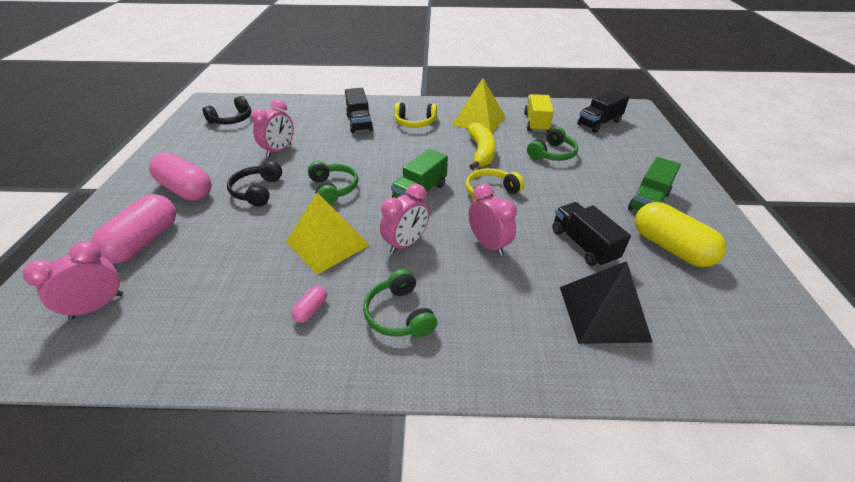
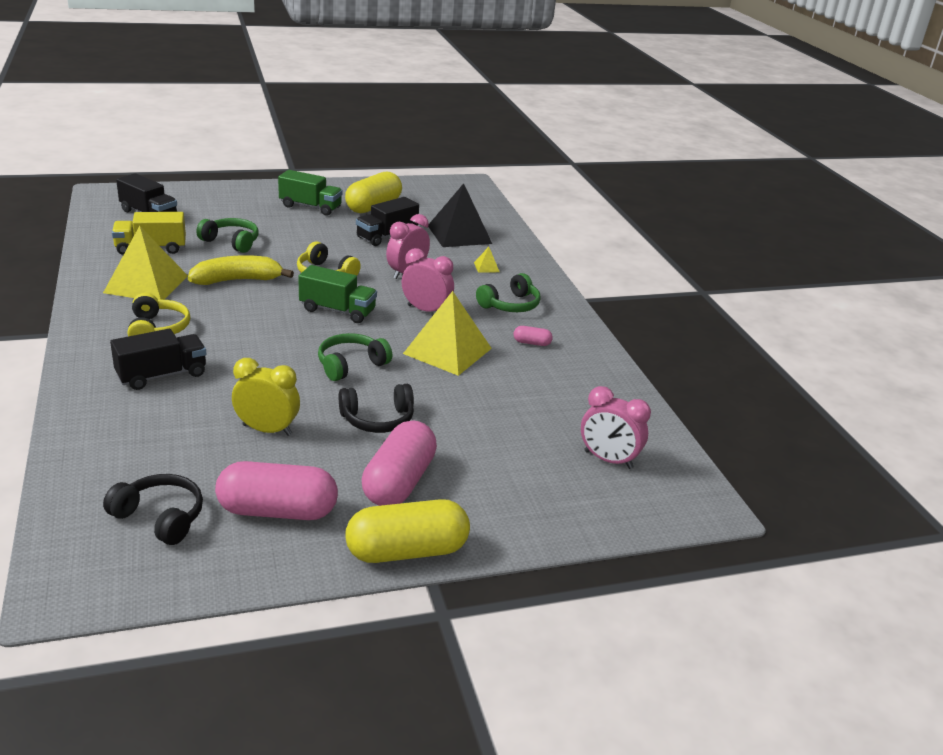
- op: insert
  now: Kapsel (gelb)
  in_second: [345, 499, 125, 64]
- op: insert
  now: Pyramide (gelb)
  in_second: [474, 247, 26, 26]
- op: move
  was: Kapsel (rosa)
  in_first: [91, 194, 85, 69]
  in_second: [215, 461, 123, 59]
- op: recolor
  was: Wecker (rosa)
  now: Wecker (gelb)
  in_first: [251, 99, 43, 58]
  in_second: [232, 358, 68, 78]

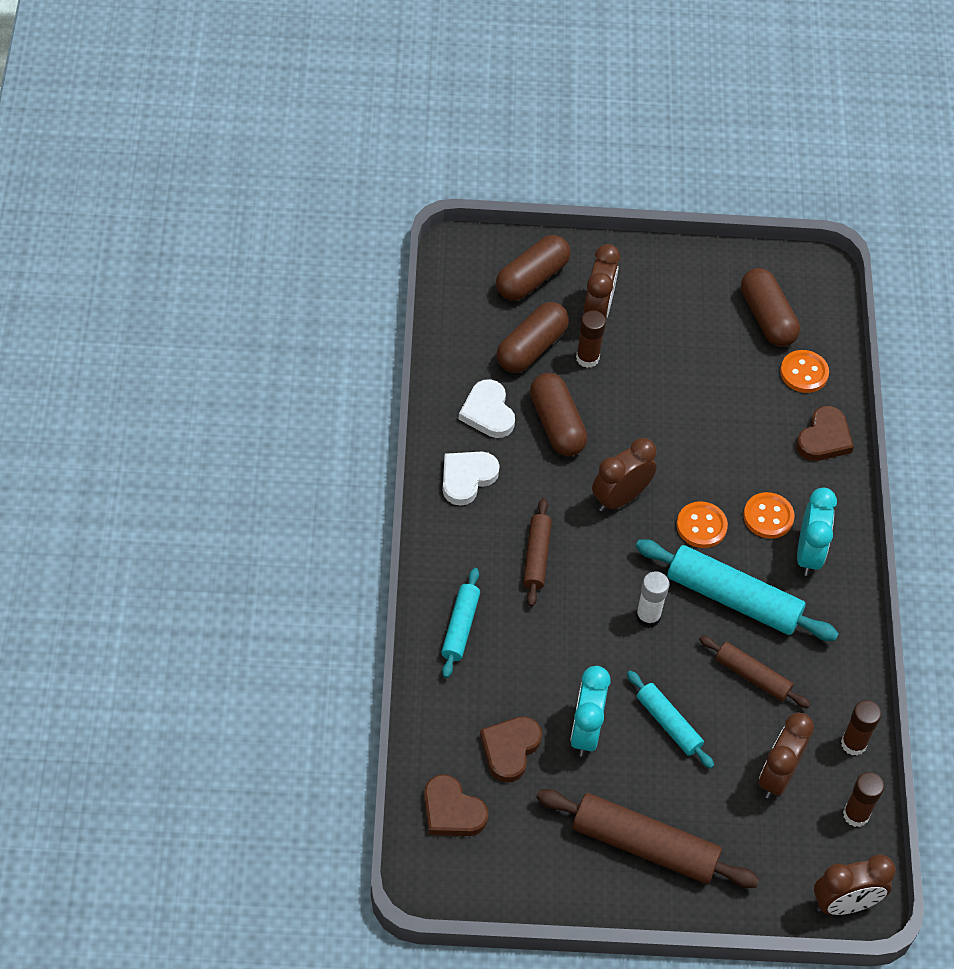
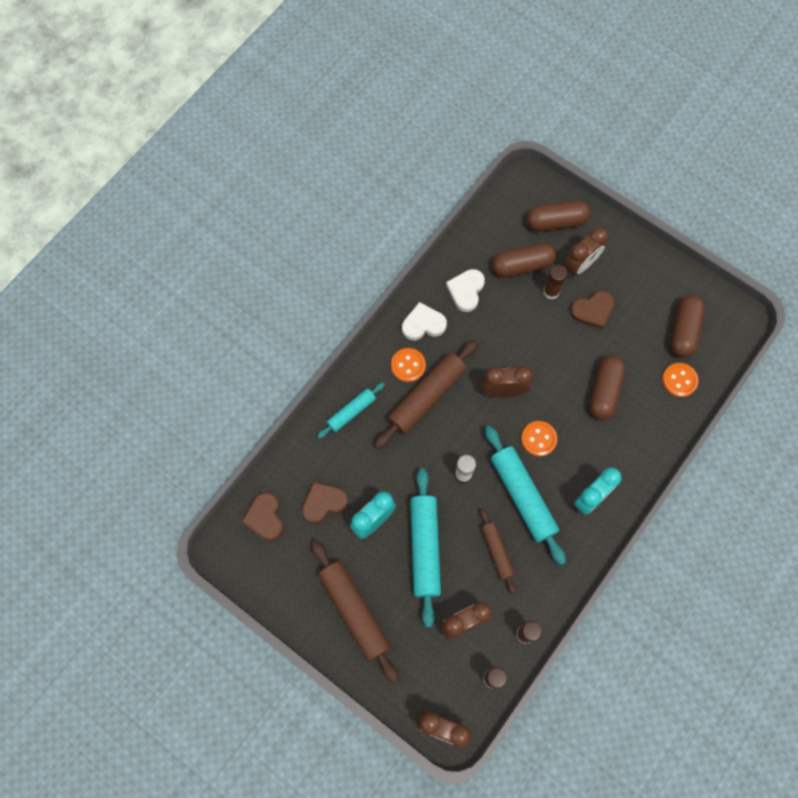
- op: move
  was: Kapsel (braun)
  in_first: [530, 373, 57, 83]
  in_second: [589, 356, 37, 64]
- op: move
  was: Knopf (orange)
  in_first: [743, 492, 52, 47]
  in_second: [391, 348, 35, 34]
- op: move
  was: Herz (braun)
  in_first: [796, 406, 58, 55]
  in_second: [570, 291, 45, 38]
- op: resize
  was: Nudelholz (braun)
  in_first: [523, 498, 29, 109]
  in_second: [374, 339, 104, 110]
  ratio: 1.74
- op: resize
  was: Nudelholz (türkis)
  in_first: [627, 671, 87, 98]
  in_second: [410, 468, 31, 160]
  ratio: 1.74

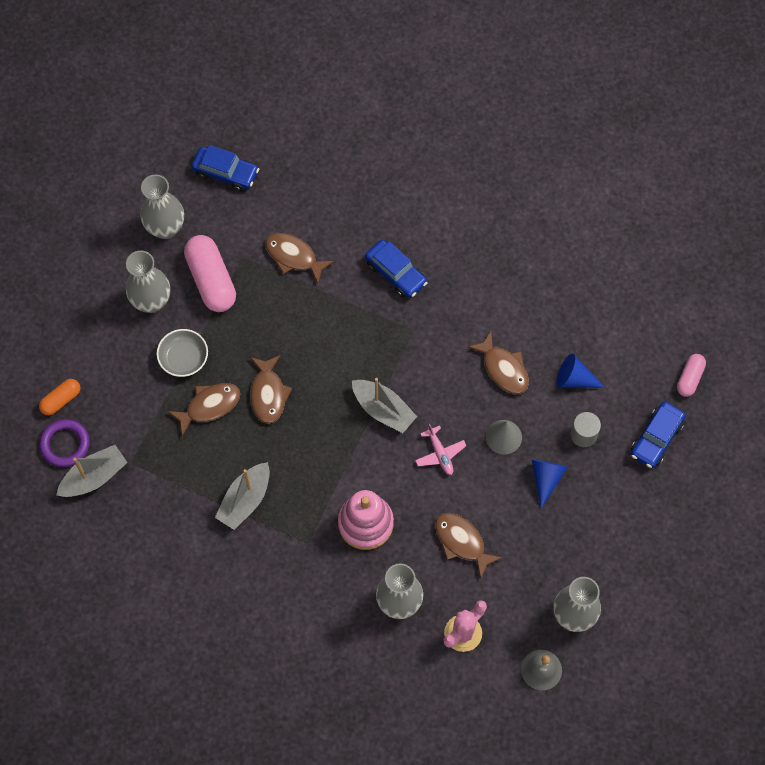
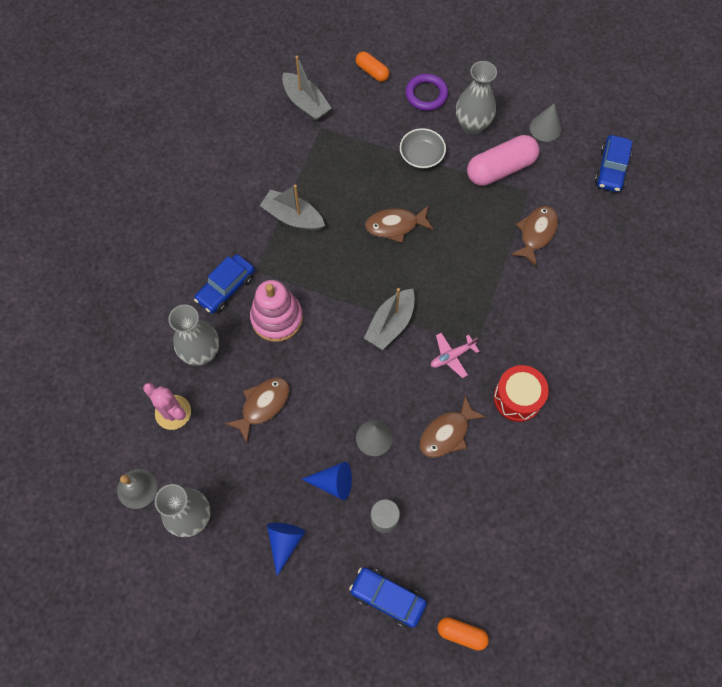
- op: delete
  was: Fisch (braun)
  in_first: [167, 383, 73, 53]
- op: insert
  now: Trommel (rot)
  in_second: [494, 365, 55, 57]
- op: move
  was: Ring (lila)
  in_first: [39, 419, 51, 48]
  in_second: [405, 74, 43, 37]
- op: move
  was: Auto (blau)
  in_first: [365, 240, 63, 58]
  in_second: [194, 254, 61, 60]
- op: move
  was: Flugzeug (rosa)
  in_first: [415, 424, 52, 51]
  in_second: [431, 332, 49, 46]
- op: move
  was: Kegel (blau)
  in_first: [557, 354, 48, 34]
  in_second: [267, 523, 38, 53]
- op: replace
  was: Vase (grau)
  now: Kegel (grau)
  in_first: [140, 175, 44, 64]
  in_second: [530, 104, 31, 38]
- op: recolor
  was: Kapsel (rosa)
  now: Kapsel (orange)
  in_first: [677, 354, 29, 43]
  in_second: [437, 617, 52, 34]

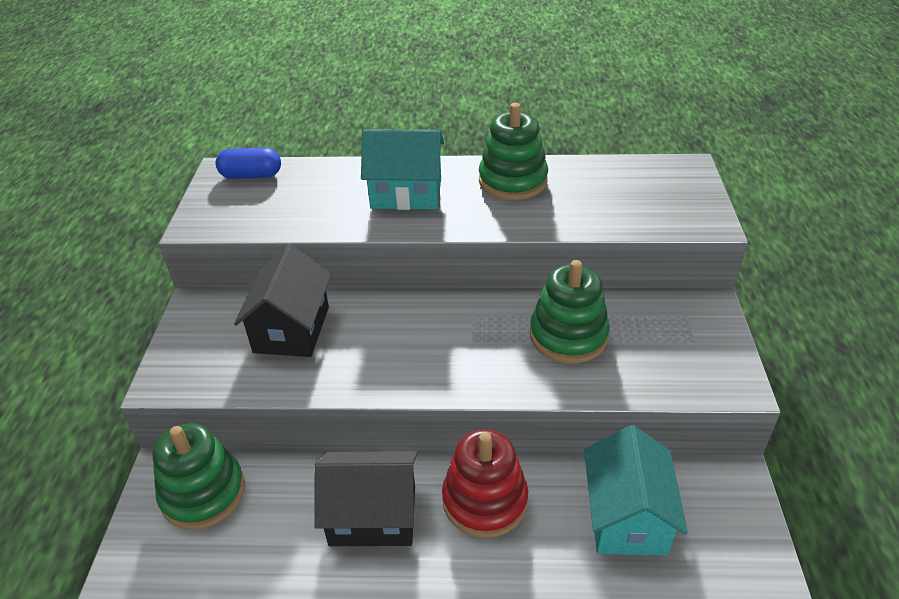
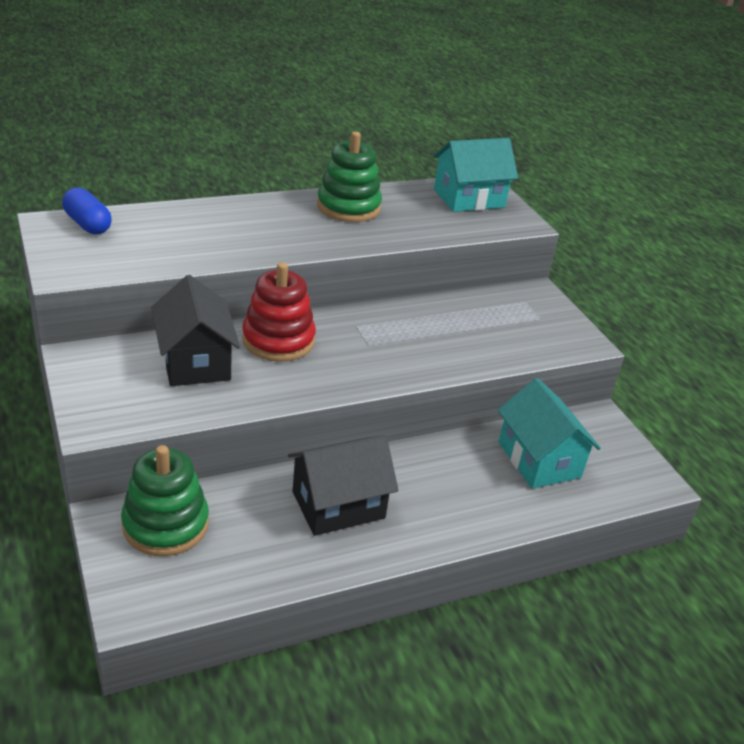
- op: delete
  was: Stapelspielzeug (grün)
  in_first: [530, 260, 80, 103]
- op: move
  was: Haus (türkis)
  in_first: [361, 129, 83, 81]
  in_second: [433, 138, 85, 74]
- op: move
  was: Stapelspielzeug (rot)
  in_first: [442, 429, 86, 109]
  in_second: [242, 262, 74, 100]
- op: rotate
  was: Kapsel (blau)
  in_first: [216, 147, 65, 32]
  in_second: [62, 188, 50, 46]
  clockwise: 75

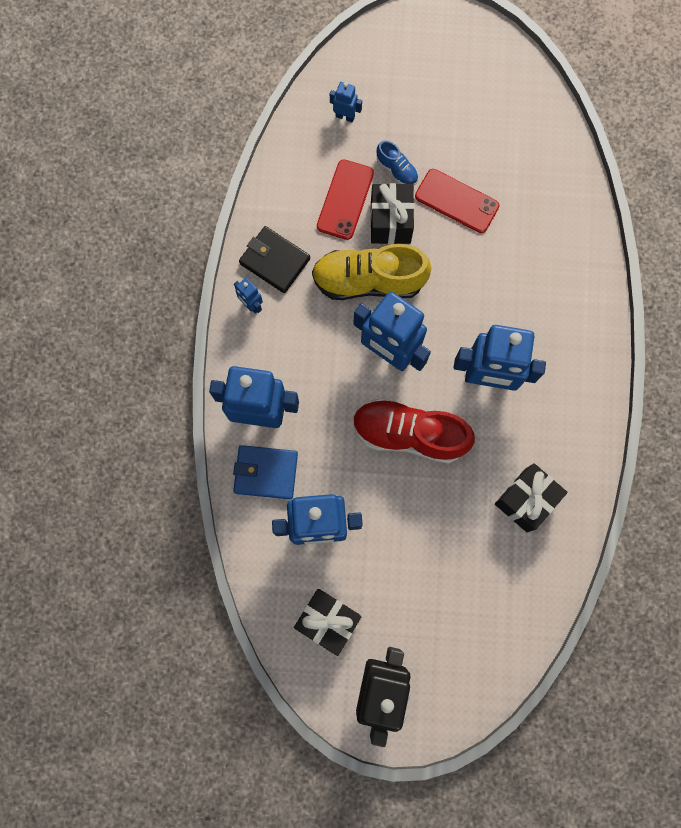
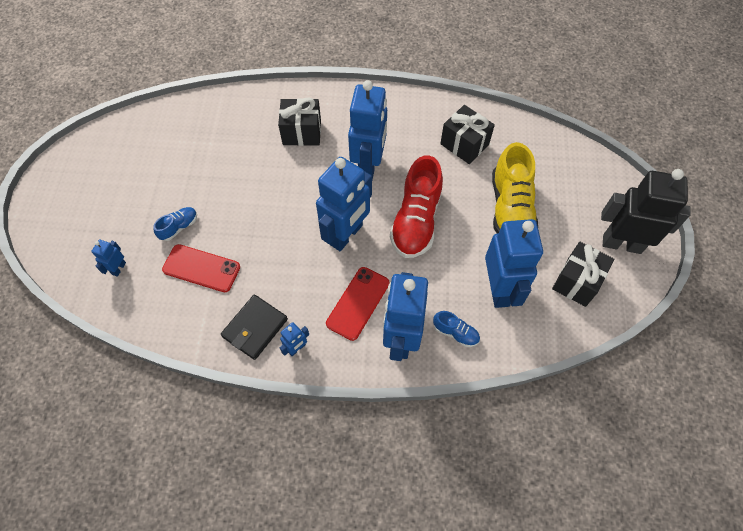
- op: move
  was: Schuh (gelb)
  in_first: [312, 244, 120, 56]
  in_second: [492, 142, 46, 92]
- op: move
  was: Geschenk (schwarz)
  in_first: [370, 183, 44, 61]
  in_second: [278, 98, 43, 48]
- op: move
  was: Handy (rot)
  in_first: [415, 169, 84, 64]
  in_second: [326, 267, 63, 74]
- op: replace
  was: Geldbörse (blau)
  now: Schuh (blau)
  in_first: [233, 445, 65, 54]
  in_second: [433, 311, 47, 36]

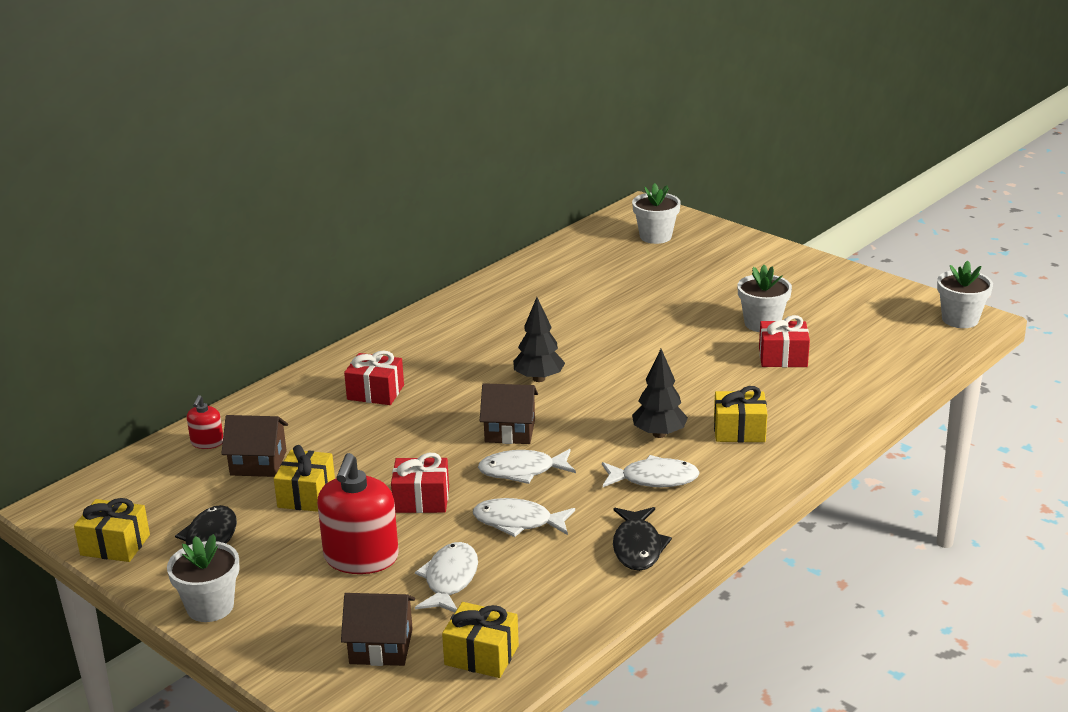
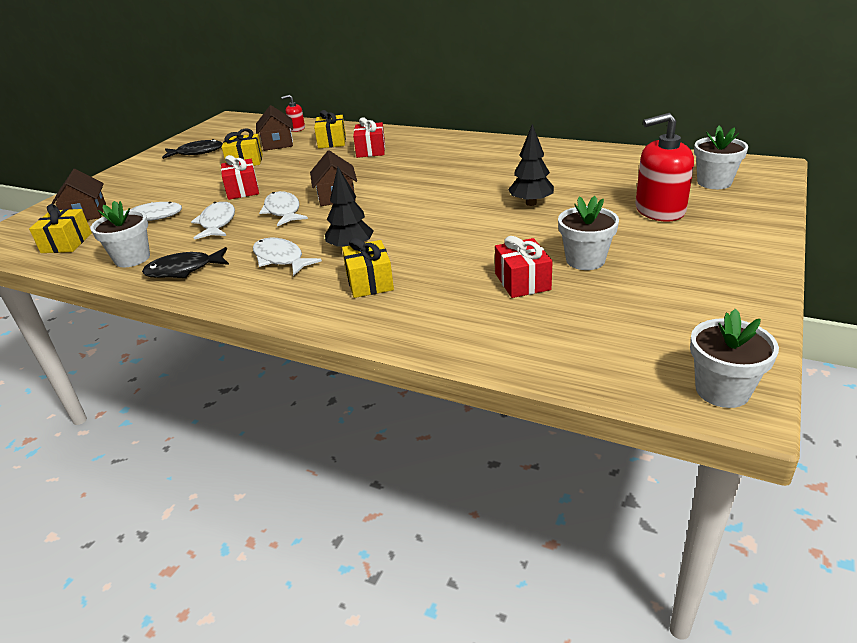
- op: move
  was: Geschenk (gelb)
  in_first: [74, 498, 76, 64]
  in_second: [314, 110, 32, 39]
- op: move
  was: Blumentopf (weiß)
  in_first: [167, 534, 73, 88]
  in_second: [90, 201, 60, 66]
- op: move
  was: Seifenspender (rot)
  in_first: [317, 453, 82, 121]
  in_second: [635, 113, 59, 109]
- op: move
  was: Baum (schwarz)
  in_first: [513, 297, 52, 85]
  in_second: [508, 124, 46, 82]
- op: rotate
  was: Fisch (weiß)
  in_first: [602, 455, 98, 32]
  in_second: [253, 237, 69, 39]
  clockwise: 150

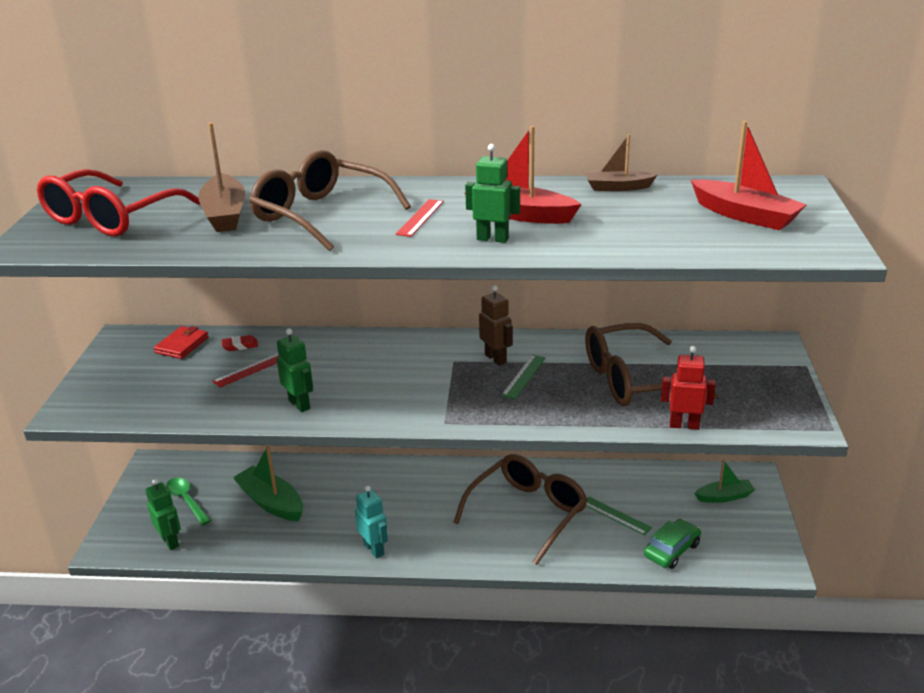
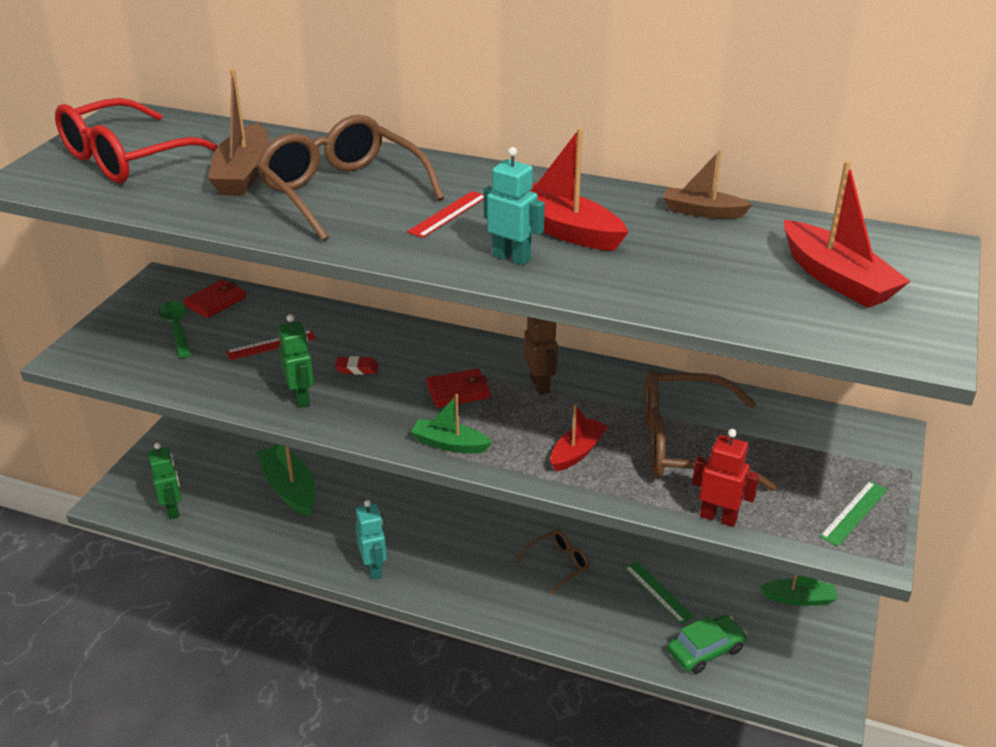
- op: insert
  now: Boot (grün)
  in_second: [411, 394, 81, 59]
- op: insert
  now: Geldbörse (rot)
  in_second: [426, 369, 65, 39]
- op: insert
  now: Boot (rot)
  in_second: [551, 404, 57, 67]
- op: move
  was: Löffel (grün)
  in_first: [166, 478, 45, 47]
  in_second: [158, 301, 34, 57]
- op: move
  was: Radiergummi (rot)
  in_first: [222, 335, 36, 16]
  in_second: [335, 356, 44, 19]
- op: move
  was: Lineal (grün)
  in_first: [501, 354, 45, 45]
  in_second: [820, 481, 68, 65]
- op: recolor
  was: Roboter (grün)
  now: Roboter (türkis)
  in_first: [465, 144, 55, 99]
  in_second: [484, 147, 61, 118]
- op: resize
  was: Brille (braun)
  in_first: [453, 454, 135, 111]
  in_second: [517, 530, 73, 65]
  ratio: 0.48

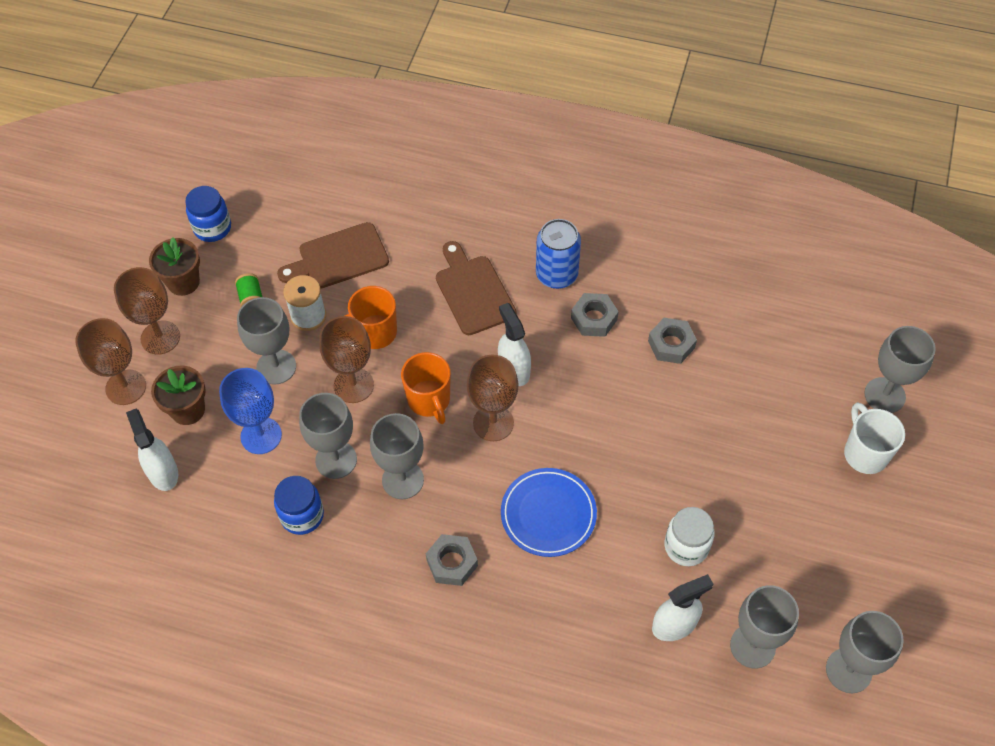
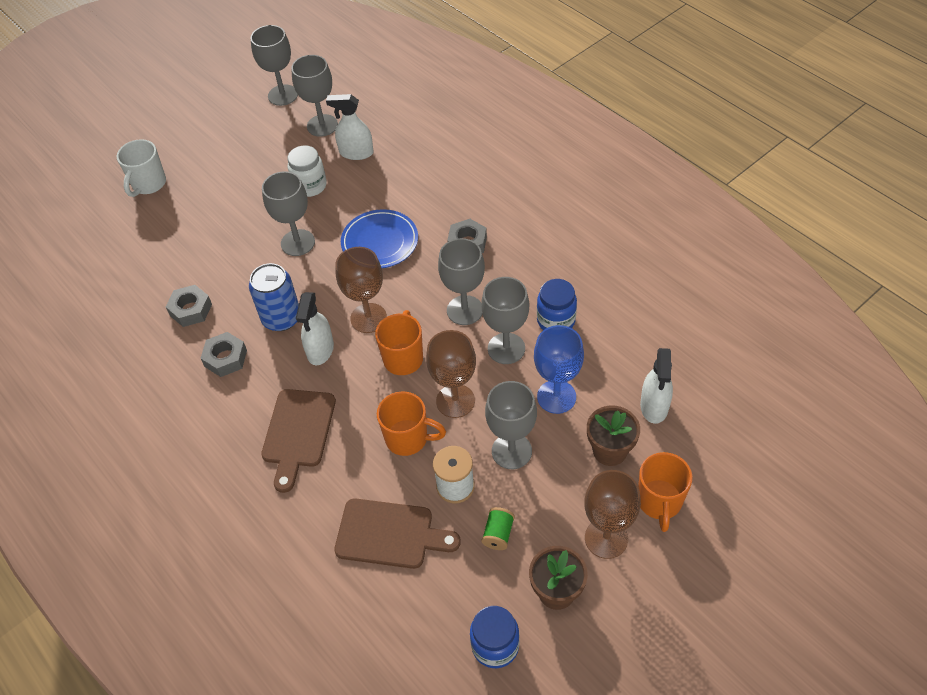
- op: move
  was: Dose (blau)
  in_first: [536, 219, 45, 70]
  in_second: [249, 263, 50, 68]
- op: move
  was: Kelch (grau)
  in_first: [864, 326, 72, 87]
  in_second: [262, 171, 53, 85]
- op: replace
  was: Kelch (braun)
  now: Tasse (orange)
  in_first: [75, 318, 71, 87]
  in_second: [638, 452, 55, 80]

